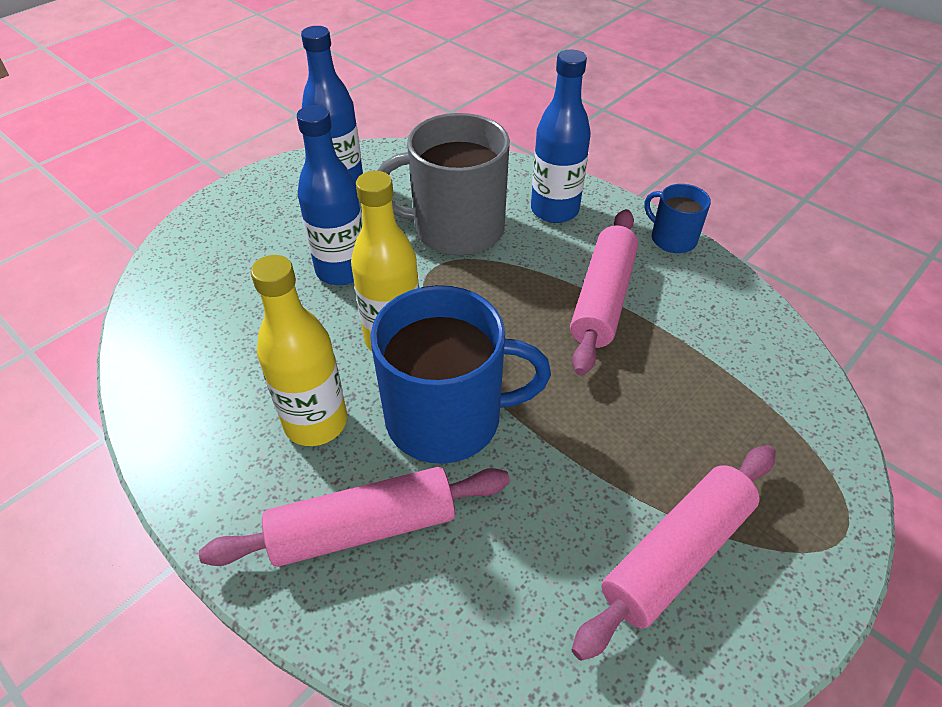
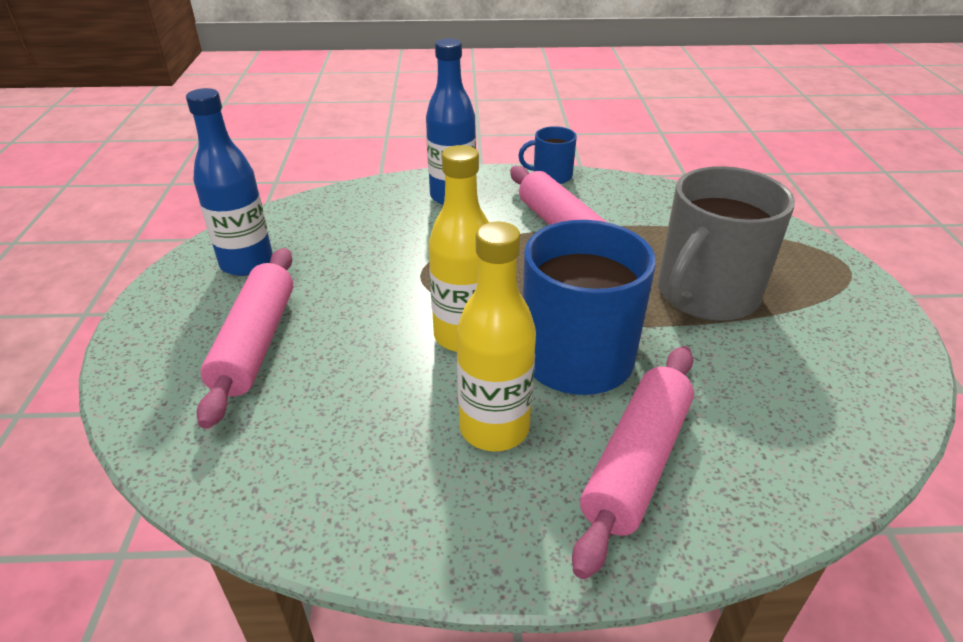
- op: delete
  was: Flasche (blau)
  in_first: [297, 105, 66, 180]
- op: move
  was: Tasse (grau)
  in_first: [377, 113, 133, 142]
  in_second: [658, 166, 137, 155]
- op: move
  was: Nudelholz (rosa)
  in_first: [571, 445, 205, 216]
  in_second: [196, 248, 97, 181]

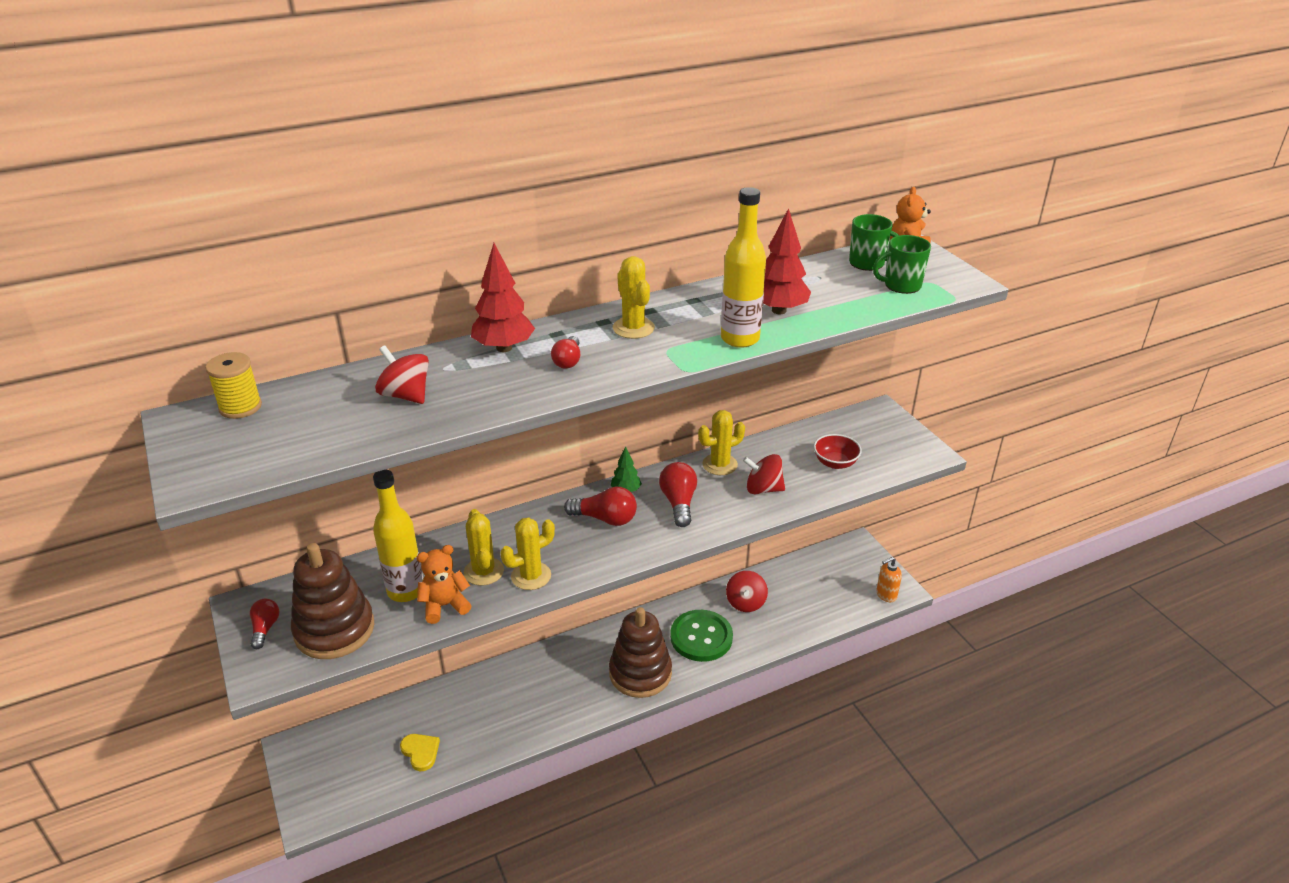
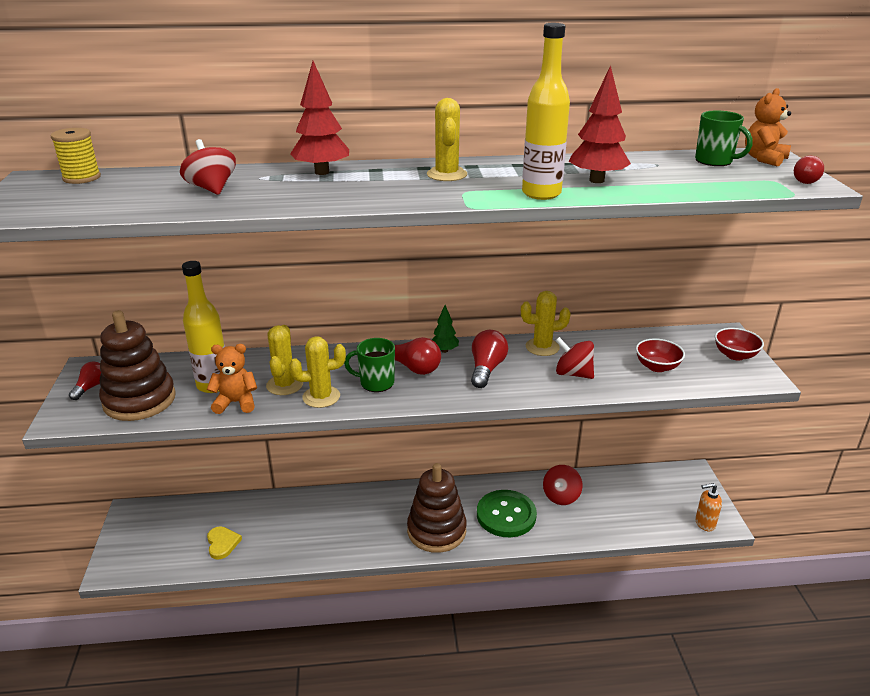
- op: insert
  now: Schüssel (rot)
  in_second: [715, 328, 49, 32]
- op: move
  was: Glühbirne (rot)
  in_first: [551, 336, 29, 33]
  in_second: [794, 156, 30, 28]
- op: move
  was: Tasse (grün)
  in_first: [873, 235, 58, 59]
  in_second: [344, 338, 51, 54]

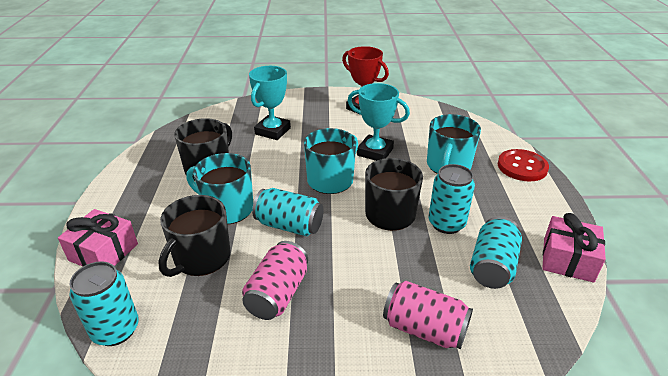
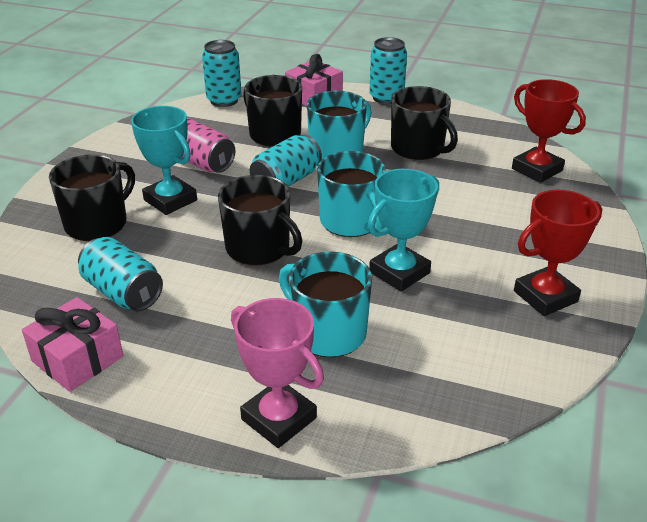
- op: insert
  now: Pokal (rot)
  in_second: [512, 79, 74, 104]
- op: move
  was: Pokal (türkis)
  in_first: [249, 66, 42, 74]
  in_second: [131, 106, 66, 109]
- op: move
  was: Dose (türkis)
  in_first: [429, 164, 46, 70]
  in_second: [369, 37, 38, 67]
- op: replace
  was: Dose (rosa)
  now: Tasse (schwarz)
  in_first: [383, 281, 90, 68]
  in_second: [49, 154, 86, 87]
- op: replace
  was: Knopf (rot)
  now: Pokal (rosa)
  in_first: [498, 149, 51, 32]
  in_second: [231, 298, 93, 150]

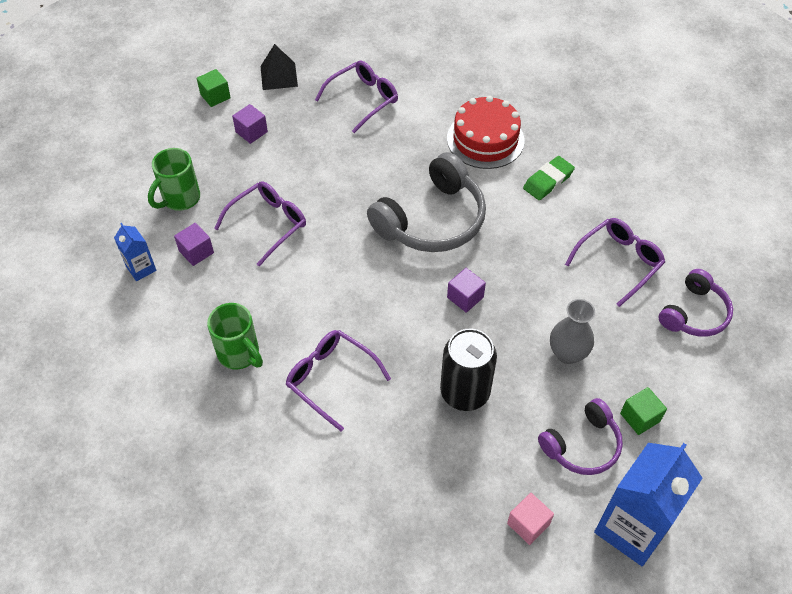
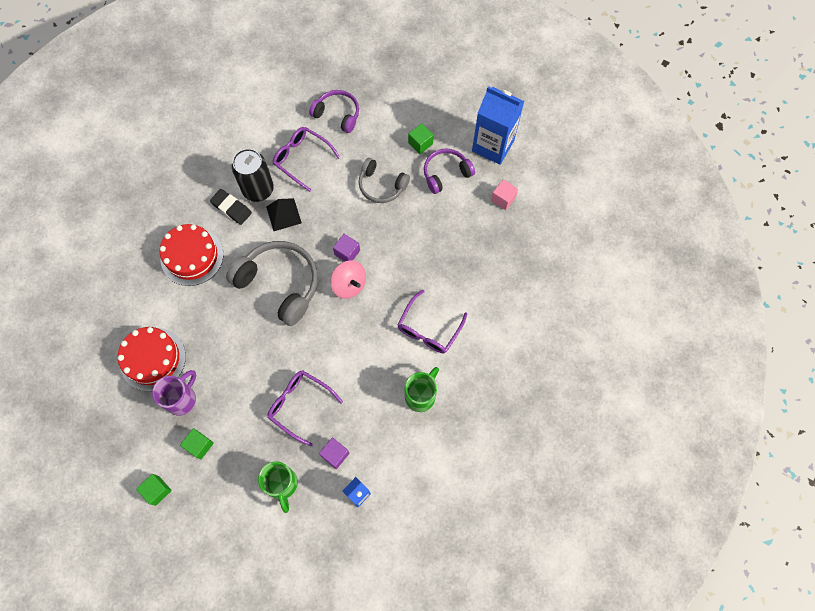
- op: insert
  now: Tasse (lila)
  in_second: [152, 370, 44, 46]
- op: insert
  now: Kreisel (rosa)
  in_second: [330, 260, 36, 39]
- op: move
  was: Pyramide (schwarz)
  in_first: [261, 44, 37, 46]
  in_second: [266, 198, 36, 33]
- op: move
  was: Dose (schwarz)
  in_first: [440, 329, 57, 82]
  in_second: [232, 149, 42, 53]
- op: replace
  was: Brille (lila)
  now: Kuchen (rot)
  in_first: [315, 60, 83, 73]
  in_second: [118, 327, 68, 65]
- op: replace
  was: Vase (grau)
  now: Kopfhörer (grau)
  in_first: [550, 299, 45, 65]
  in_second: [359, 158, 51, 45]
- op: recolor
  was: Kubus (lila)
  now: Kubus (grün)
  in_first: [232, 104, 36, 40]
  in_second: [180, 428, 34, 32]
- op: recolor
  was: Radiergummi (grün)
  now: Radiergummi (schwarz)
  in_first: [523, 156, 52, 44]
  in_second: [210, 189, 42, 36]
- op: rotate
  was: Tasse (grün)
  in_first: [148, 148, 52, 63]
  in_second: [258, 461, 40, 52]
  clockwise: 45
- op: rotate
  was: Kopfhörer (lila)
  in_first: [538, 398, 85, 77]
  in_second: [424, 148, 51, 46]
  clockwise: -75

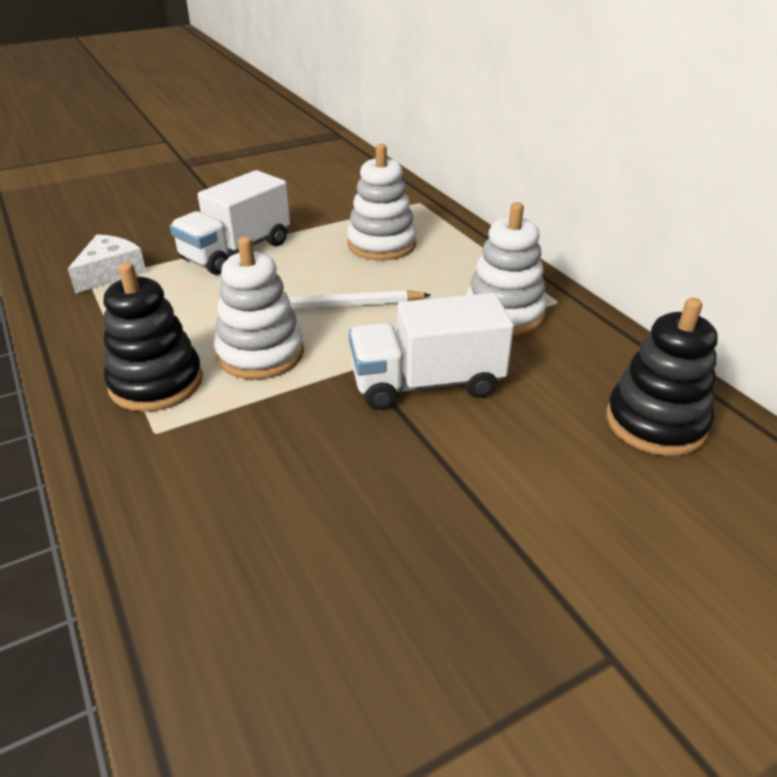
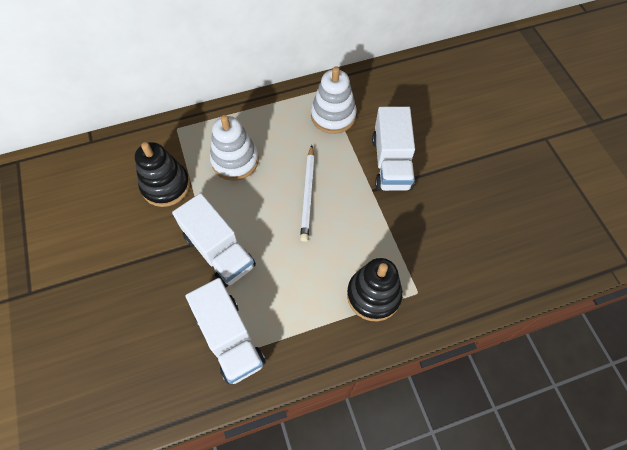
- op: delete
  was: Stapelspielzeug (weiß)
  in_first: [214, 237, 90, 143]
- op: move
  was: Stapelspielzeug (schwarz)
  in_first: [606, 298, 112, 158]
  in_second: [135, 142, 55, 65]
- op: replace
  was: Käse (weiß)
  now: Lastwagen (weiß)
  in_first: [68, 234, 78, 60]
  in_second: [185, 278, 81, 106]

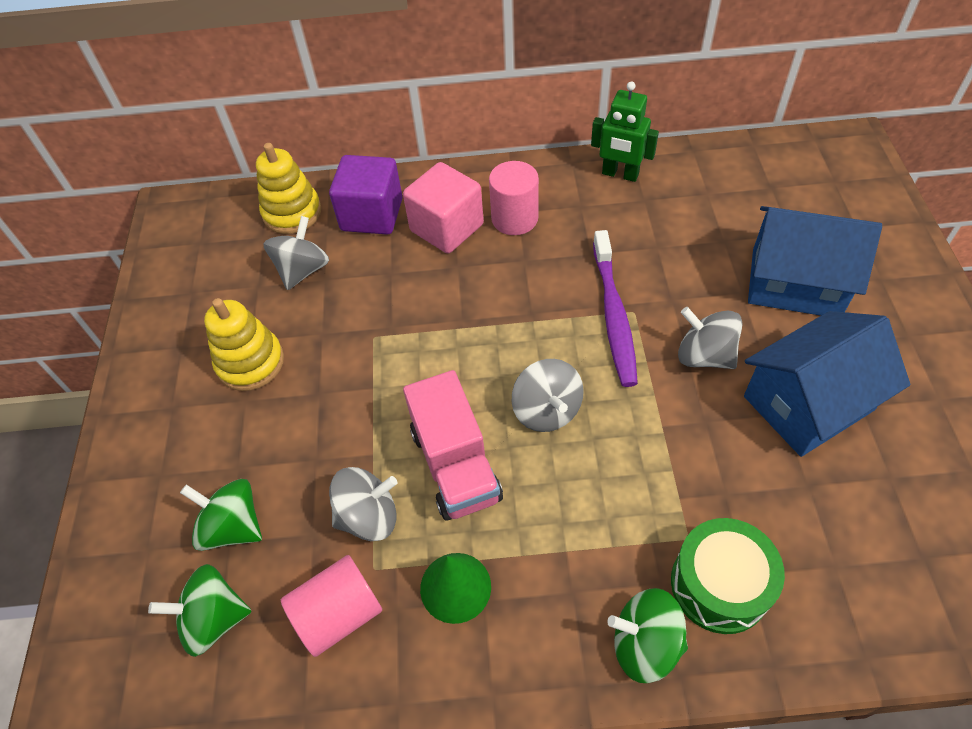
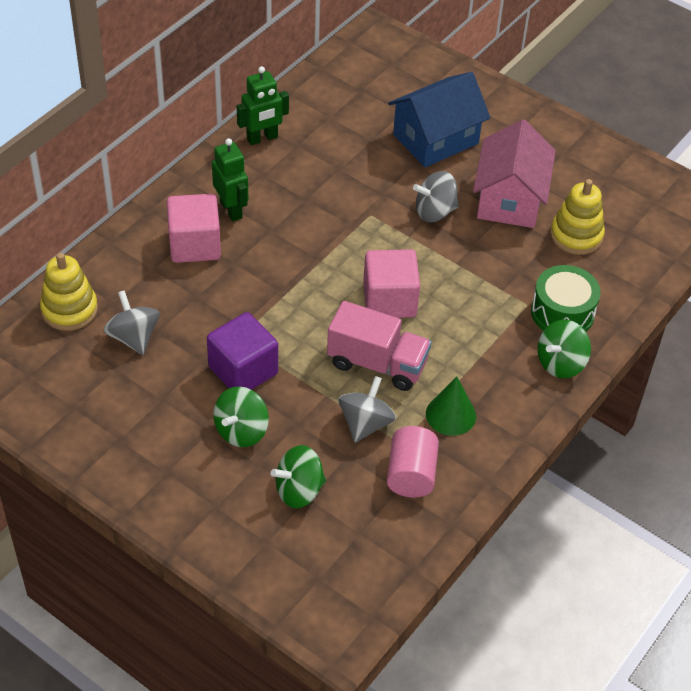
- op: delete
  was: Zahnbürste (lila)
  in_first: [593, 230, 45, 157]
- op: move
  was: Kreisel (grün)
  in_first: [148, 564, 104, 93]
  in_second: [213, 386, 56, 61]
- op: move
  was: Stapelspielzeug (gelb)
  in_first: [204, 298, 80, 93]
  in_second: [550, 179, 55, 76]
- op: move
  was: Kubus (lila)
  in_first: [329, 155, 74, 80]
  in_second: [207, 312, 71, 78]
- op: replace
  was: Vollzylinder (rosa)
  now: Roboter (grün)
  in_first: [489, 161, 50, 74]
  in_second: [212, 138, 36, 83]
- op: replace
  was: Kreisel (grau)
  now: Kubus (rosa)
  in_first: [512, 359, 72, 73]
  in_second: [363, 249, 57, 69]
- op: recolor
  was: Haus (blau)
  now: Haus (rosa)
  in_first: [744, 311, 166, 146]
  in_second: [473, 120, 83, 108]

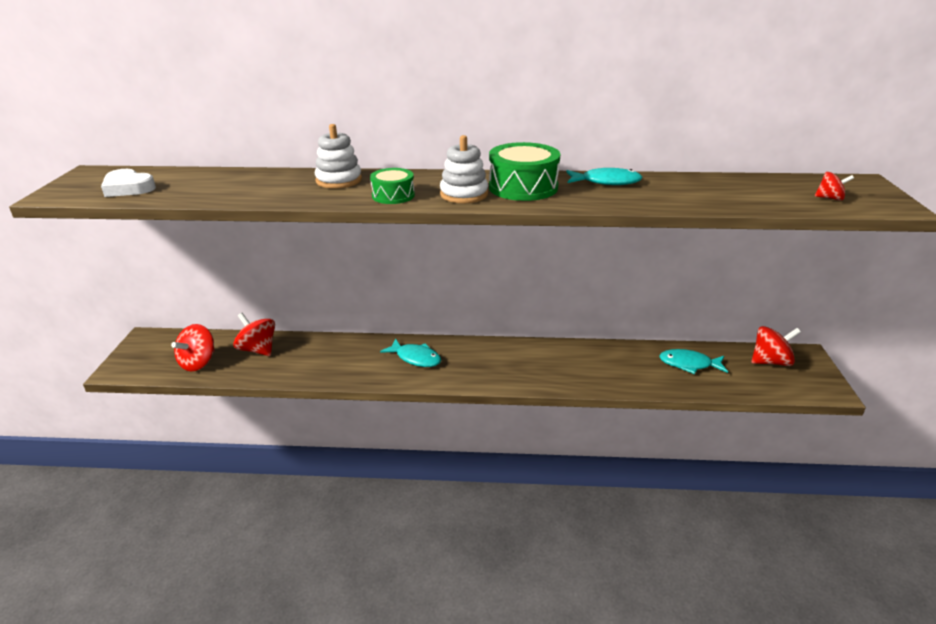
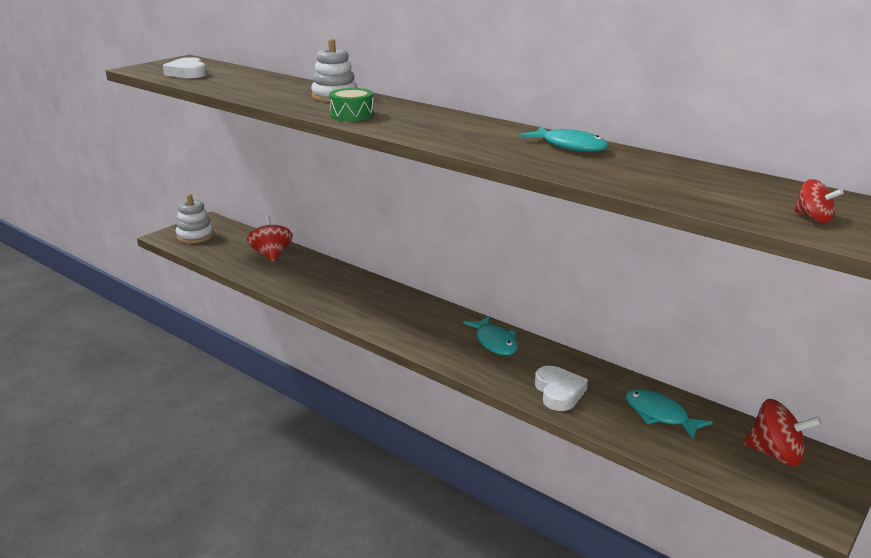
- op: delete
  was: Kreisel (rot)
  in_first: [171, 324, 44, 48]
- op: delete
  was: Trommel (grün)
  in_first: [489, 142, 71, 59]
- op: insert
  now: Herz (weiß)
  in_second: [535, 366, 53, 45]
- op: move
  was: Fisch (türkis)
  in_first: [380, 339, 61, 28]
  in_second: [463, 316, 55, 39]
- op: move
  was: Stapelspielzeug (weiß)
  in_first: [440, 135, 48, 68]
  in_second: [176, 194, 38, 49]

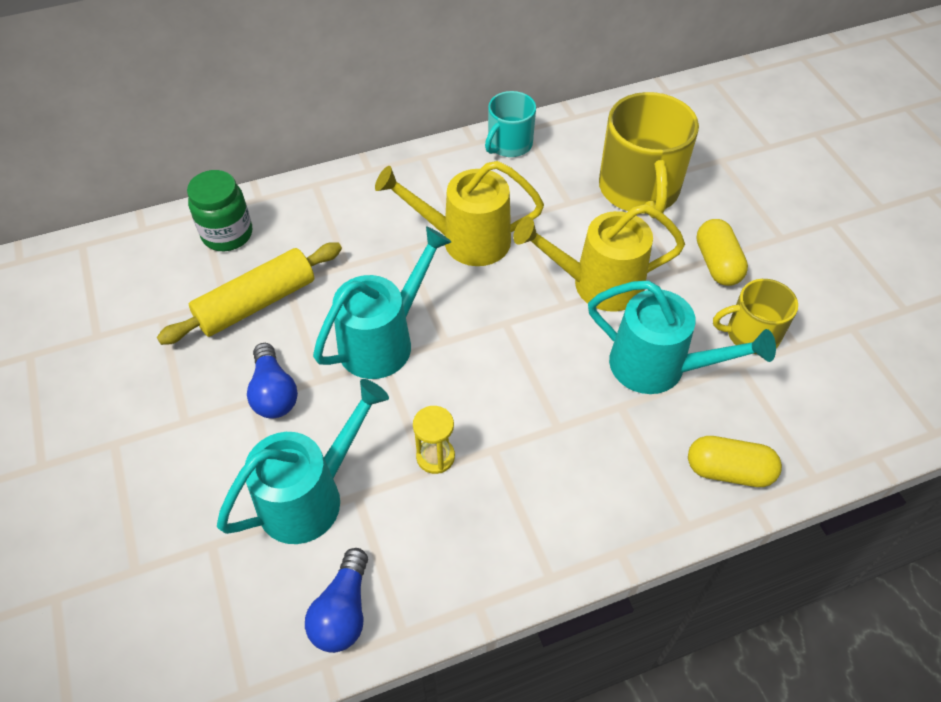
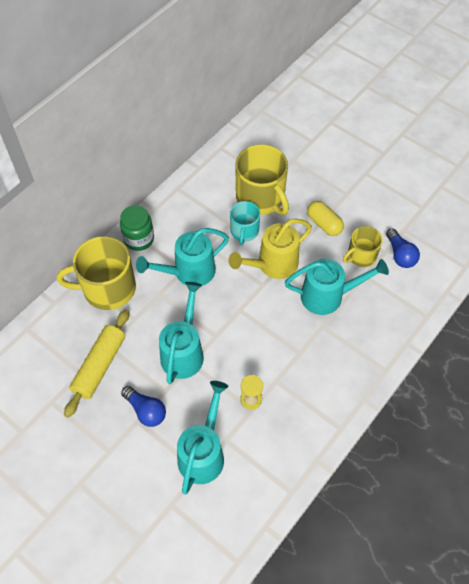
- op: delete
  was: Kapsel (gelb)
  in_first: [688, 436, 94, 51]
- op: insert
  now: Tasse (gelb)
  in_second: [57, 236, 79, 74]
- op: move
  was: Einmachglas (grün)
  in_first: [187, 170, 65, 81]
  in_second: [120, 205, 34, 46]
- op: move
  was: Glühbirne (blau)
  in_first: [305, 548, 63, 105]
  in_second: [386, 228, 34, 40]
- op: move
  was: Tasse (türkis)
  in_first: [485, 91, 51, 66]
  in_second: [230, 201, 30, 44]
- op: recolor
  was: Gießkanne (gelb)
  now: Gießkanne (türkis)
  in_first: [375, 161, 169, 105]
  in_second: [136, 228, 93, 58]

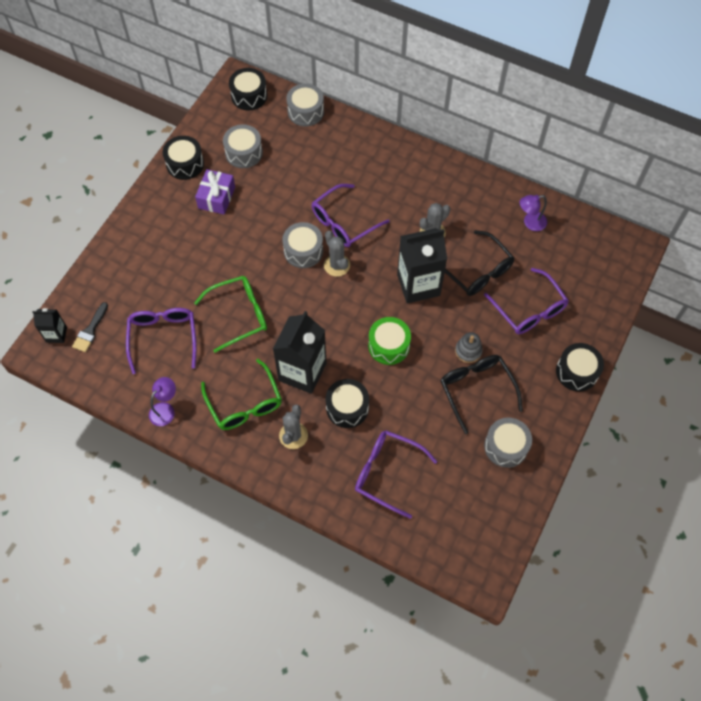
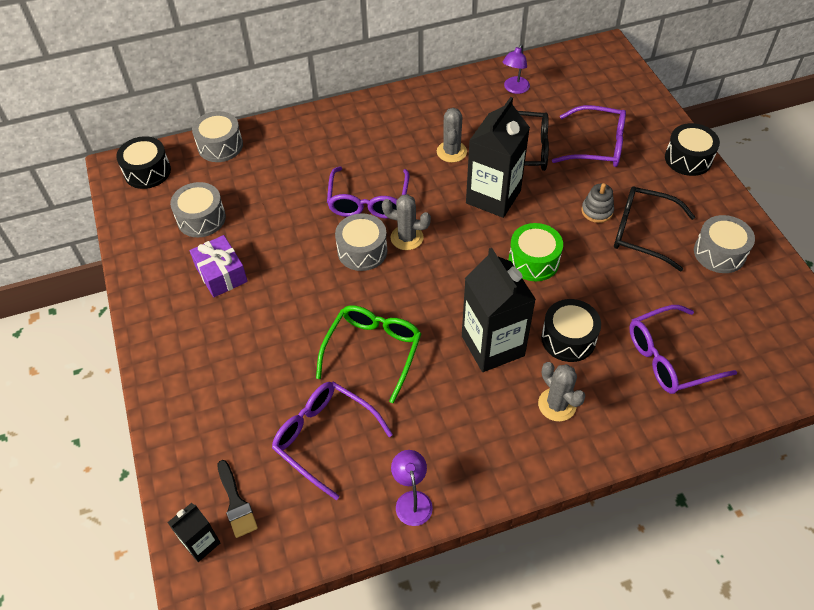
- op: delete
  was: Trommel (schwarz)
  in_first: [163, 136, 41, 44]
- op: delete
  was: Brille (grün)
  in_first: [201, 359, 81, 71]

